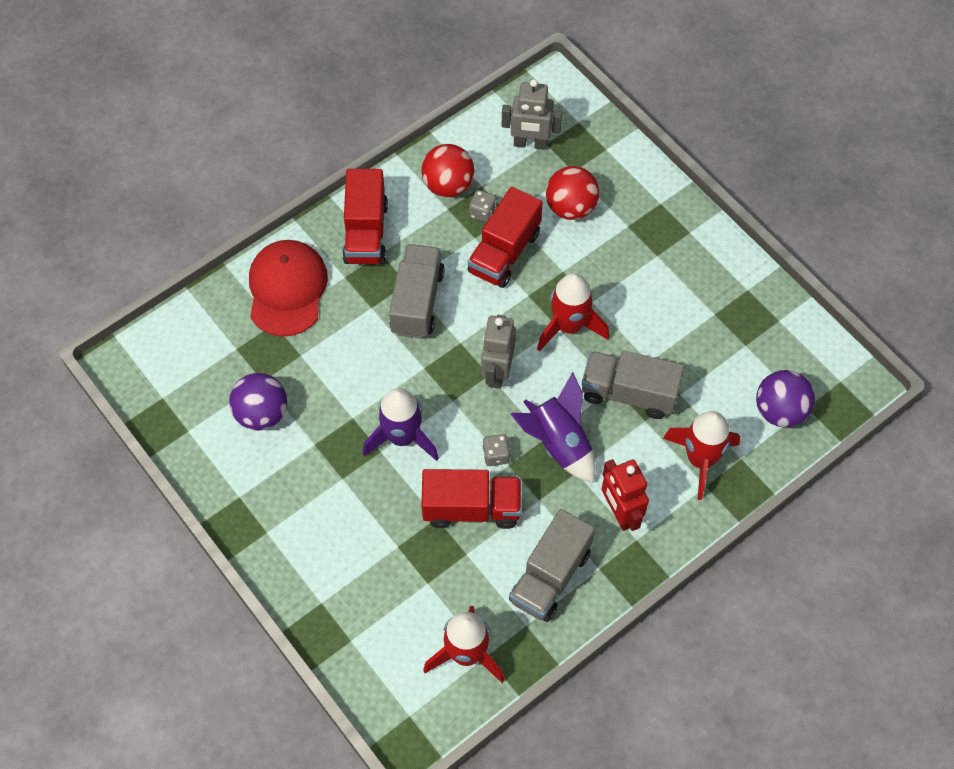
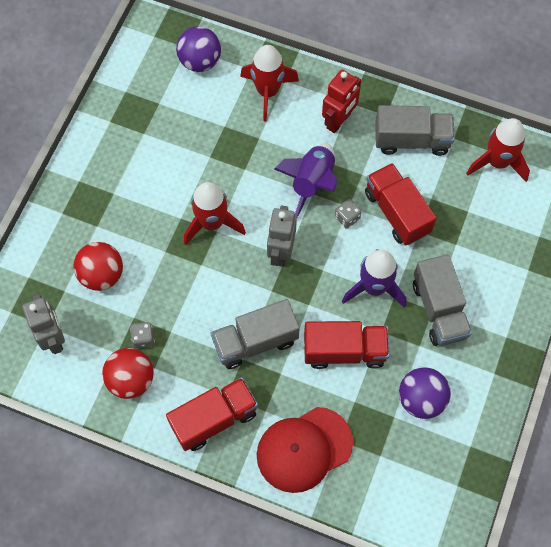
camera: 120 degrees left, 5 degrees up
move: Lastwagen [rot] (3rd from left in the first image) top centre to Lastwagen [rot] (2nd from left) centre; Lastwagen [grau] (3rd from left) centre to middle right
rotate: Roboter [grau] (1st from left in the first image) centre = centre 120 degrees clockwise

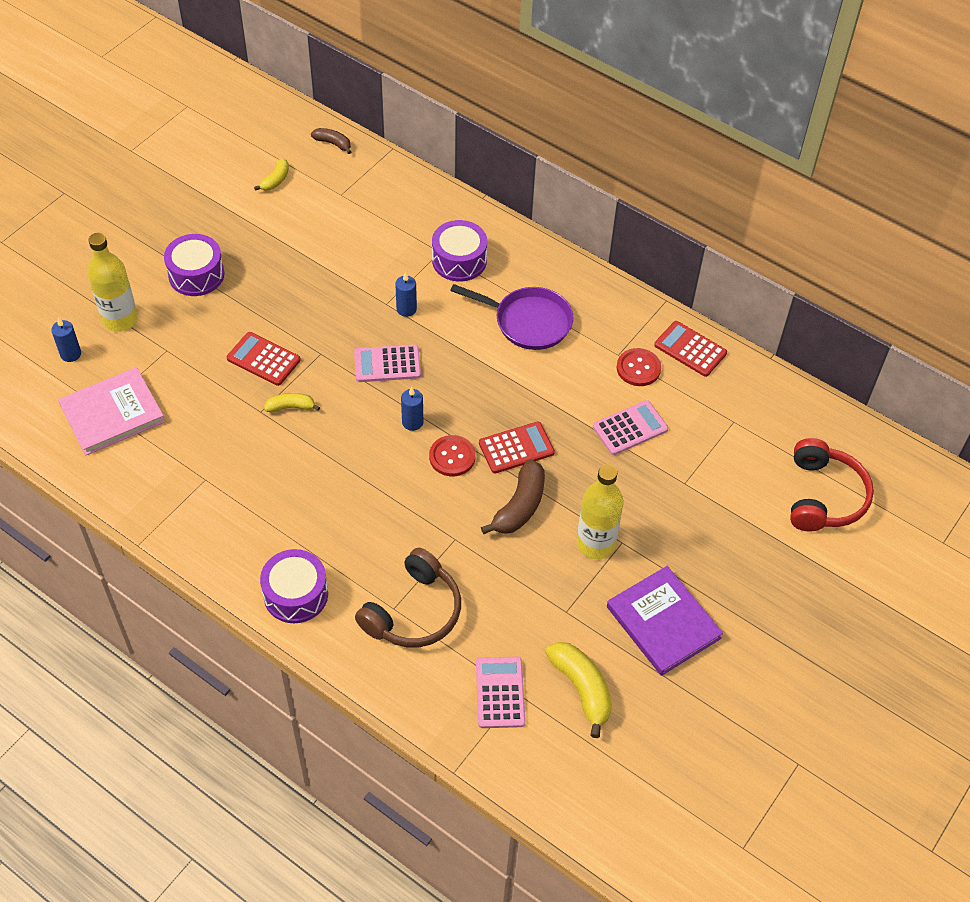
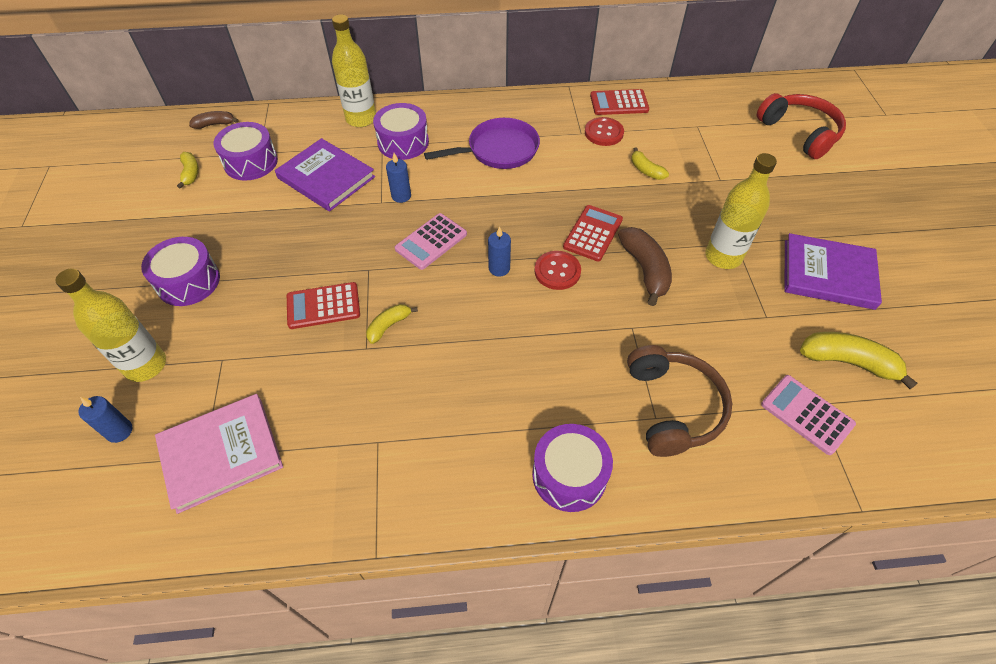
camera: 40 degrees left, 0 degrees up
insert: Trommel [lila] (2nd from left) top left; Buch [lila] (1st from left) top left; Flasche [gelb] (2nd from left) top centre
replace: Taschenrechner [rosa] (3rd from left) centre to Banane [gelb] (3rd from left) top centre
rotate: Buch [rosa] middle left = bottom left 45 degrees clockwise

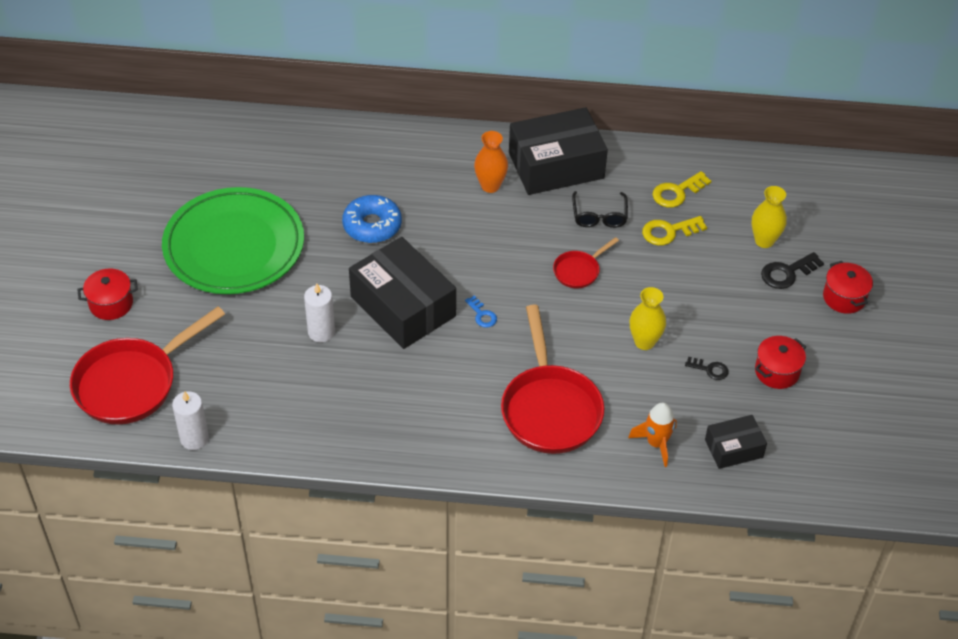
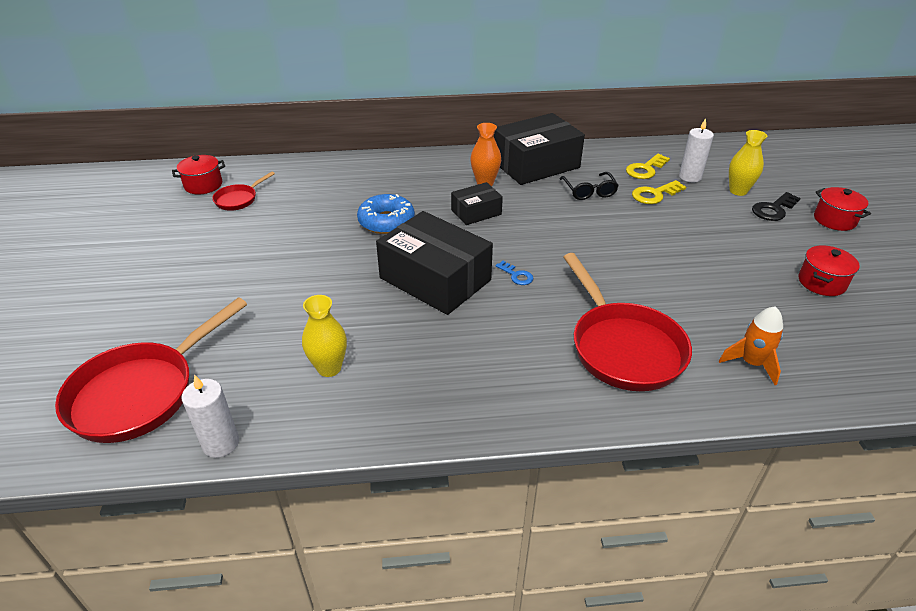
camera: 10 degrees left, 10 degrees down
delete: Teller [grün] middle left; Schlüssel [schwarz] (1st from left) middle right
move: Kochtopf [rot] (1st from left) middle left to top left; Kerze [weiß] (2nd from left) middle left to top right; Pfanne [rot] (3rd from left in the first image) centre to Pfanne [rot] (2nd from left) top left; Vase [gelb] (1st from left) middle right to centre; Schachtel [schwarz] (3rd from left in the first image) bottom right to Schachtel [schwarz] (2nd from left) top centre

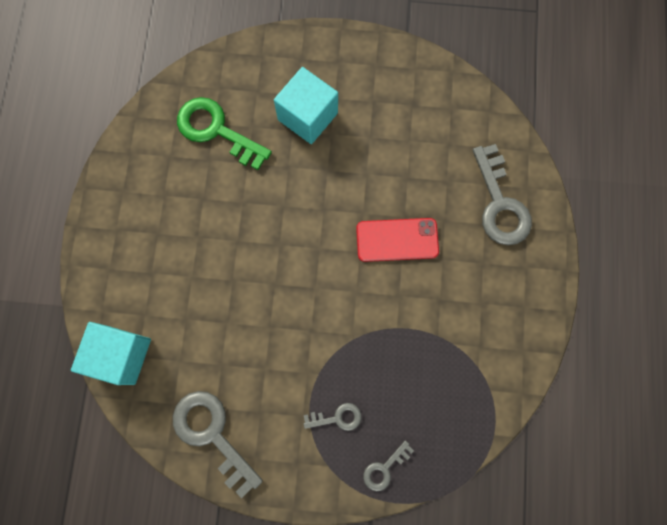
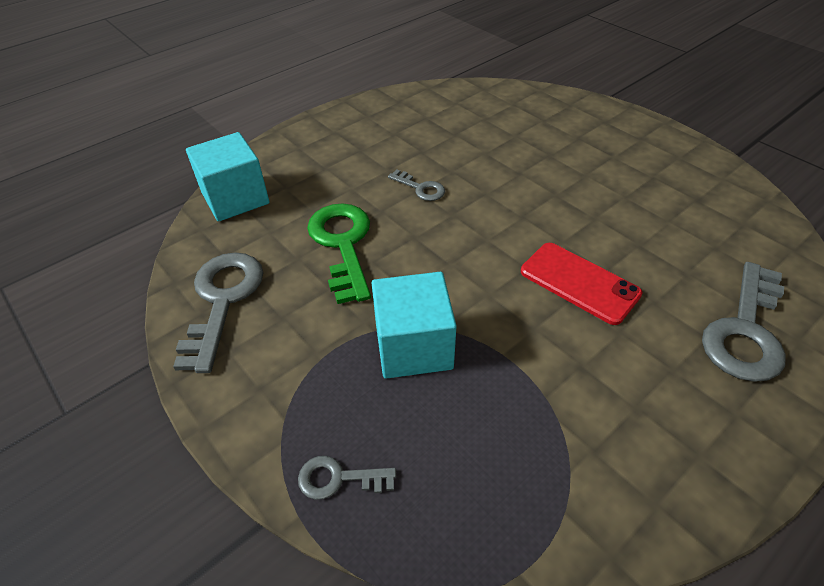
camera: 45 degrees right, 30 degrees down
move: Schlüssel [grün] top centre to centre; Kubus [türkis] (2nd from left) top centre to centre; Schlüssel [grau] (2nd from left in the first image) bottom centre to Schlüssel [grau] (3rd from left) top centre

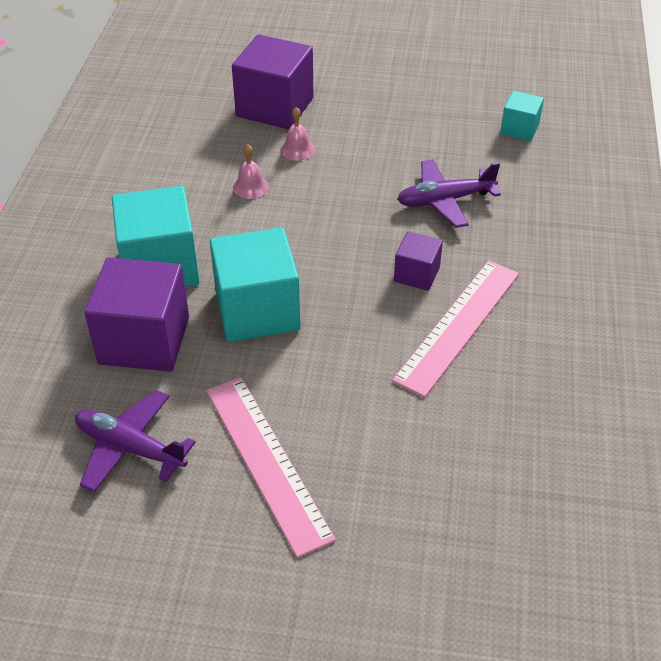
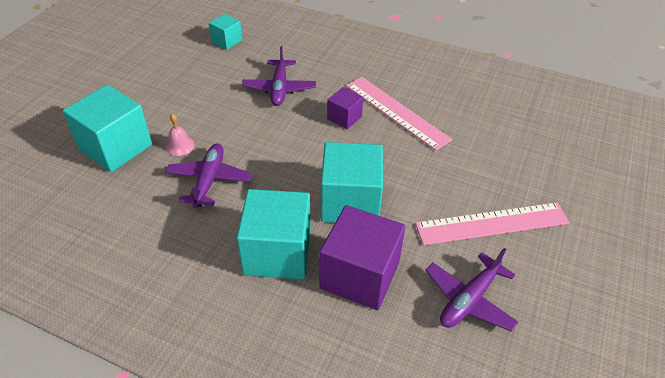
camera: 75 degrees left, 0 degrees up
replace: Glocke [rosa] (1st from left) top centre to Flugzeug [lila] (1st from left) middle left
recolor: Kubus [lila] (2nd from left) top centre to Kubus [türkis] (1st from left) middle left

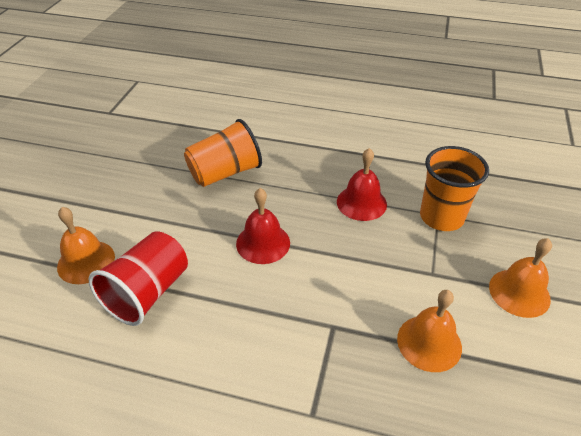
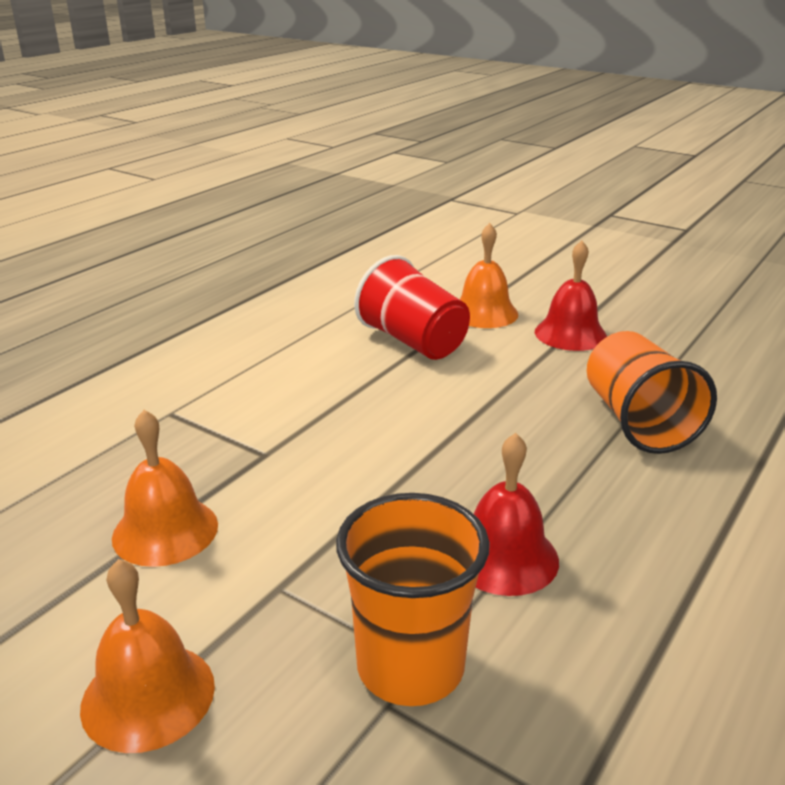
camera: 110 degrees right, 15 degrees down
move: Glocke [rot] (1st from left in the first image) centre to Glocke [rot] (2nd from left) middle right

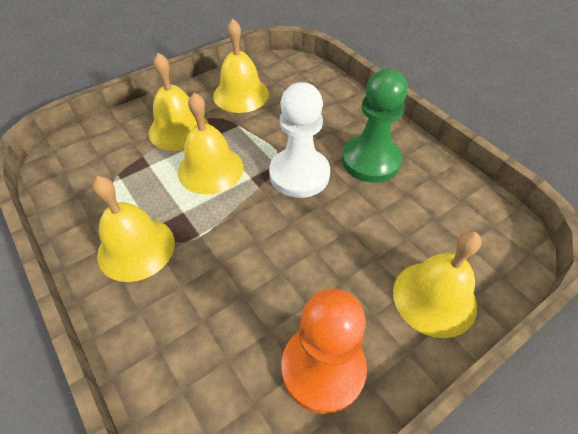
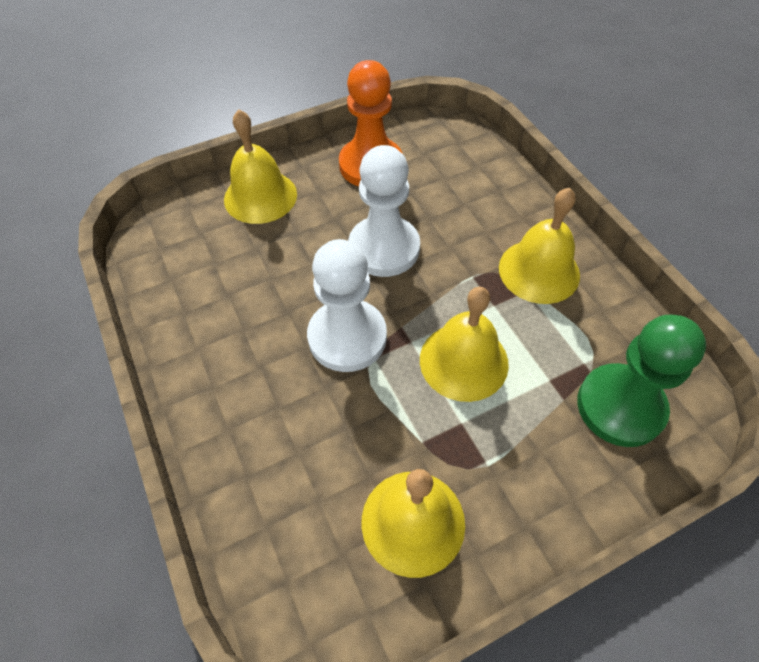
camera: 170 degrees left, 5 degrees up
delete: Glocke [gelb] (2nd from left) top left
insert: Bauer [weiß] (2nd from left) top centre
move: Bauer [grün] top centre to middle right

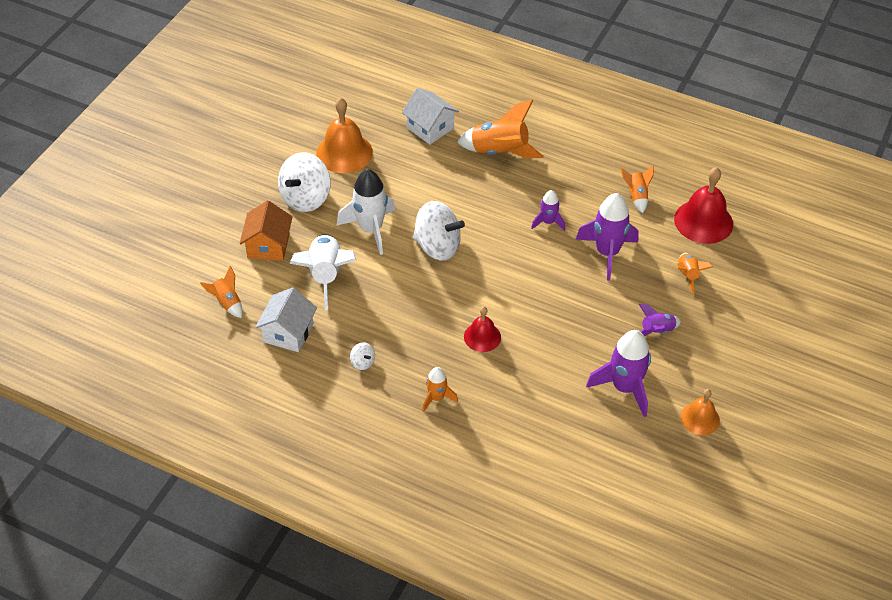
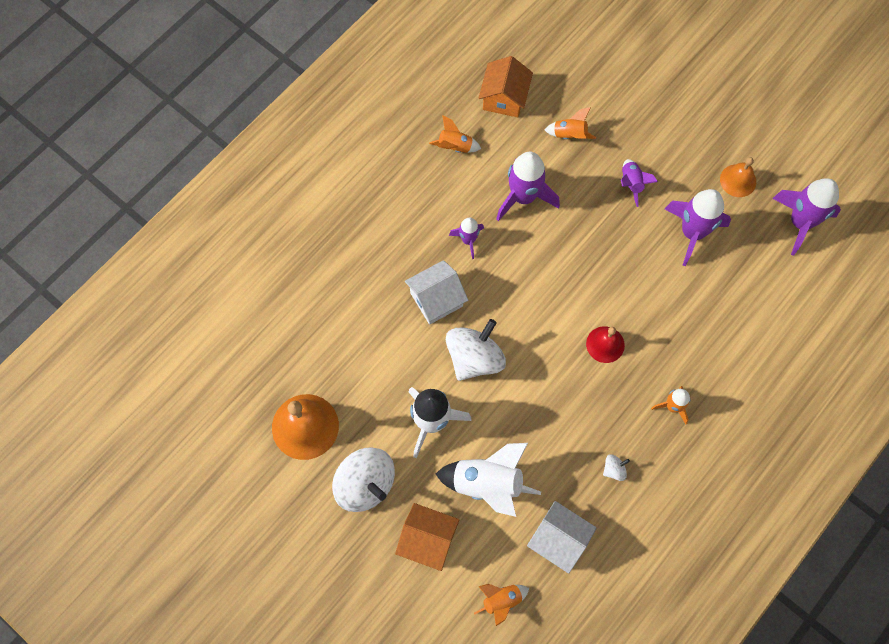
camera: 75 degrees left, 20 degrees up
delete: Rakete [orange] (3rd from left) top centre
insert: Rakete [lila] (5th from left) middle right
move: Haus [weiß] (2nd from left in the first image) top centre to Haus [weiß] (1st from left) centre
replace: Glocke [rot] (2nd from left) middle right to Haus [orange] (2nd from left) top centre

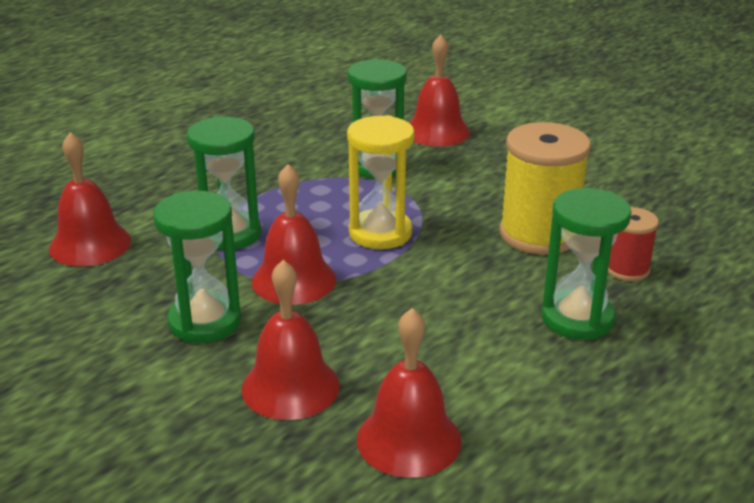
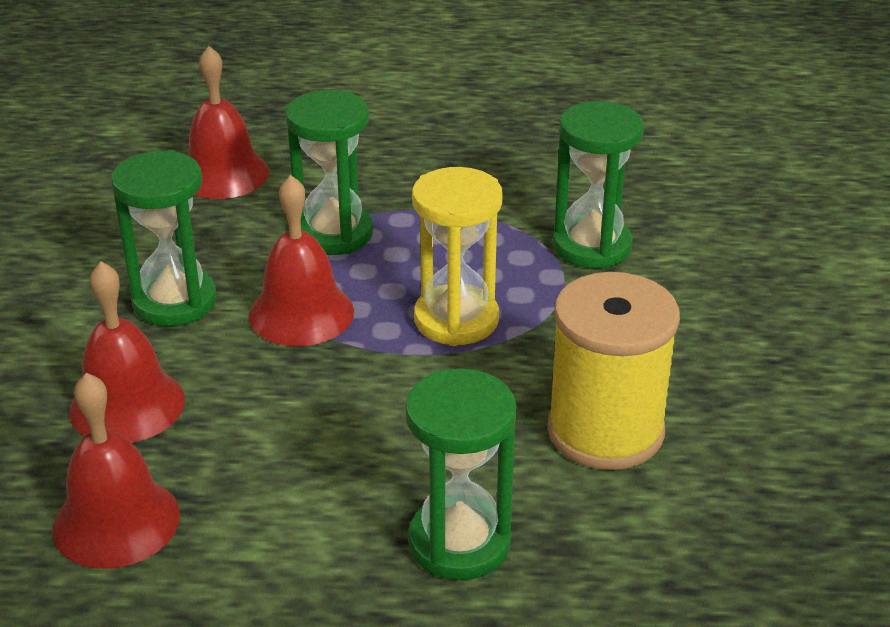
camera: 50 degrees right, 5 degrees up
delete: Glocke [rot] (5th from left) top centre; Garnrolle [rot] middle right

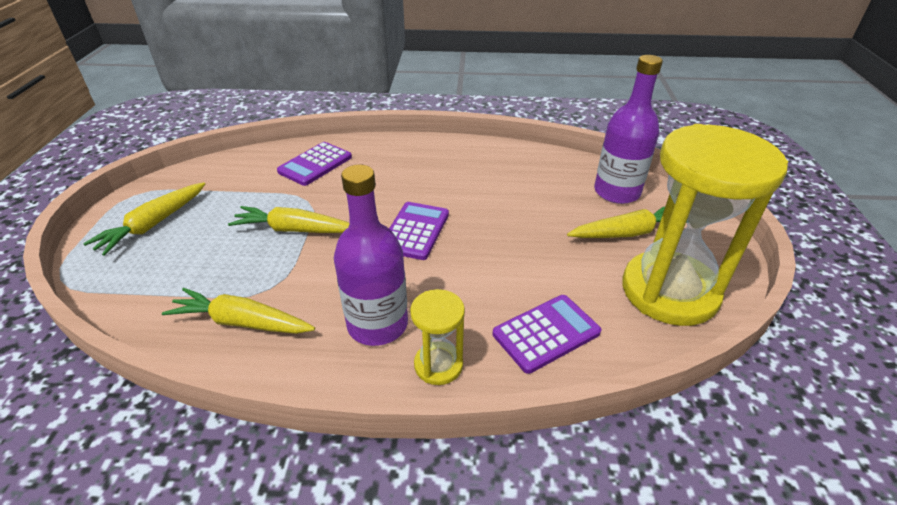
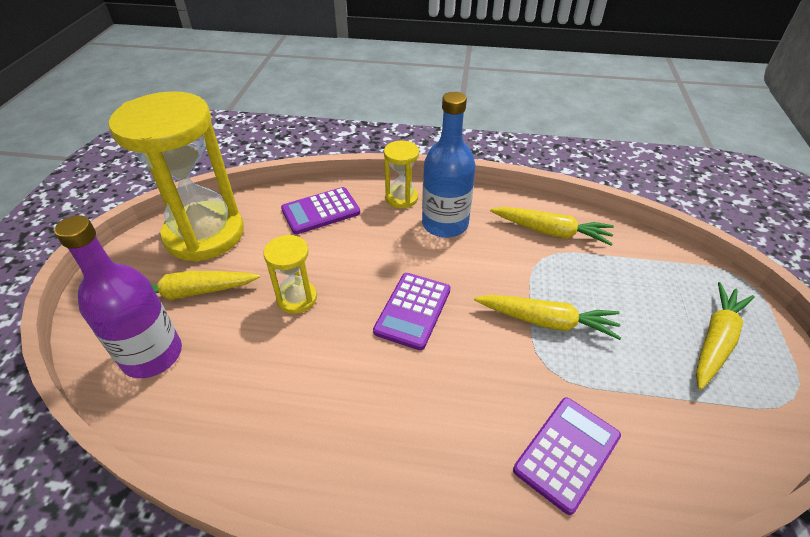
camera: 175 degrees left, 5 degrees up
insert: Sanduhr [gelb] (2nd from left) centre
recolor: Flasche [lila] (1st from left) centre to Flasche [blau] top centre

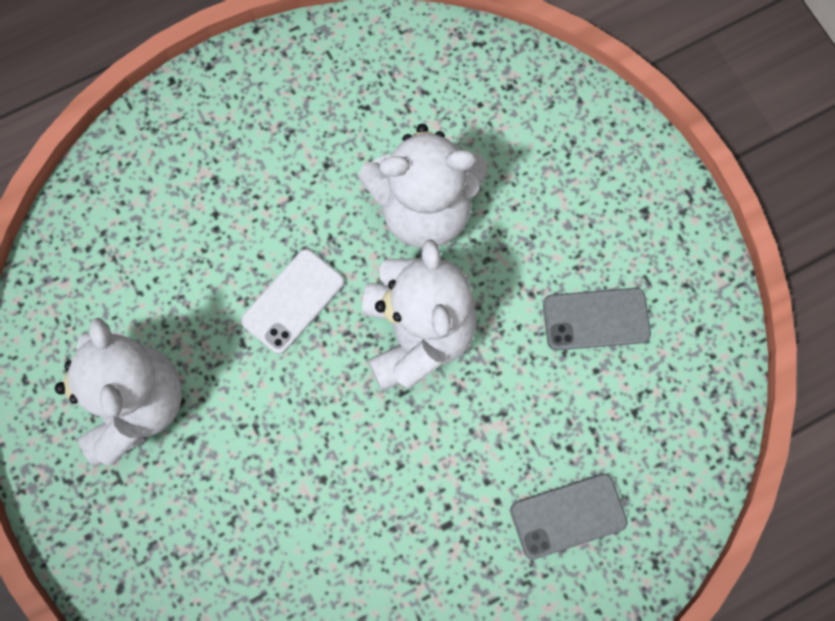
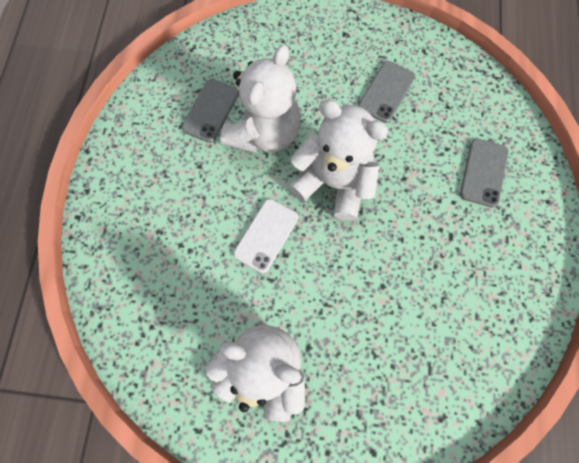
camera: 55 degrees left, 0 degrees up
insert: Handy [grau] (1st from left) top centre
rotate: Handy [weiß] centre = centre 45 degrees clockwise

